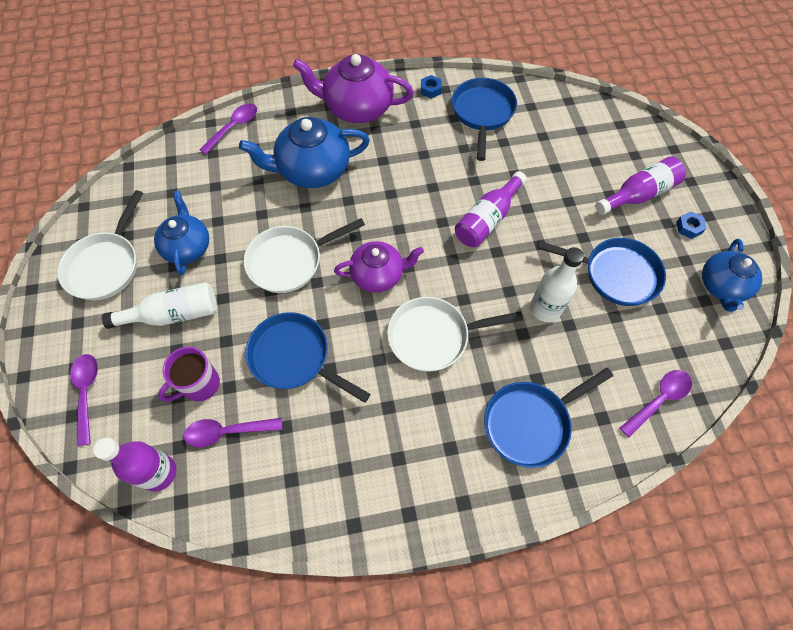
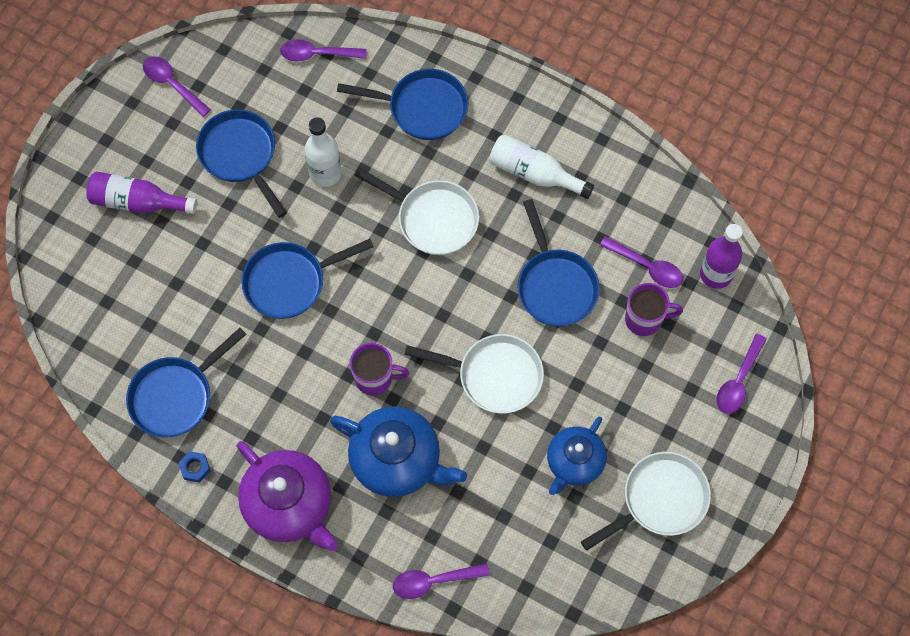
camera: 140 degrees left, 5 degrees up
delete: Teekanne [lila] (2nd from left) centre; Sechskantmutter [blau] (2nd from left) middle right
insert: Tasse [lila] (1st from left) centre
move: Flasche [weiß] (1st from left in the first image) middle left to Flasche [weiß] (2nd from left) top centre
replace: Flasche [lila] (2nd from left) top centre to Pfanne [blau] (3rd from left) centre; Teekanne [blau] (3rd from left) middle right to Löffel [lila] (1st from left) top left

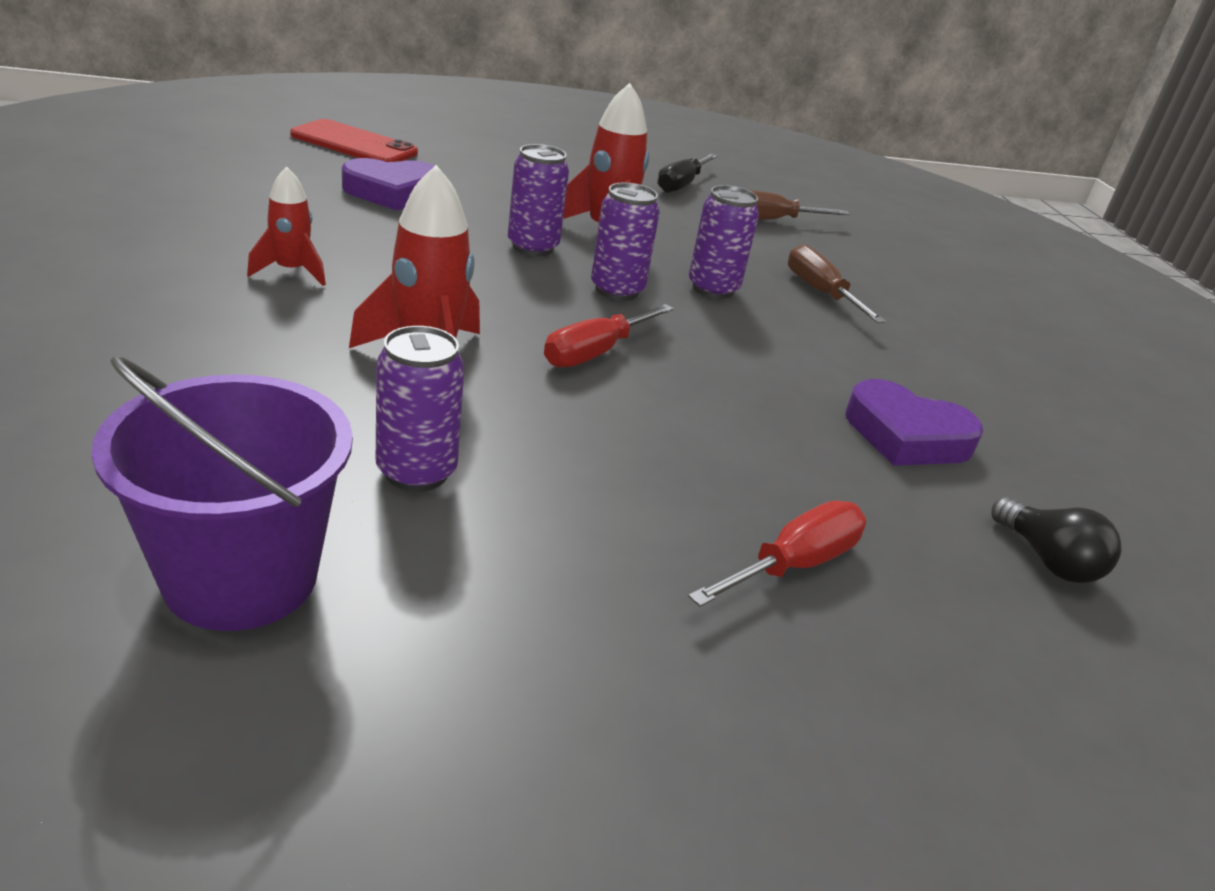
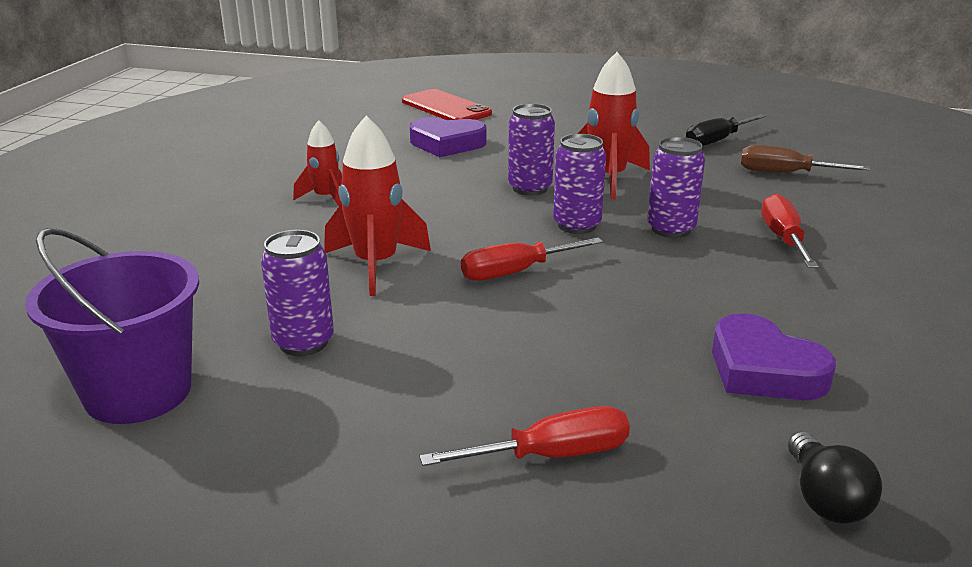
camera: 30 degrees right, 5 degrees down
recolor: Schraubenzieher [braun] (2nd from left) top right to Schraubenzieher [rot] (3rd from left) middle right

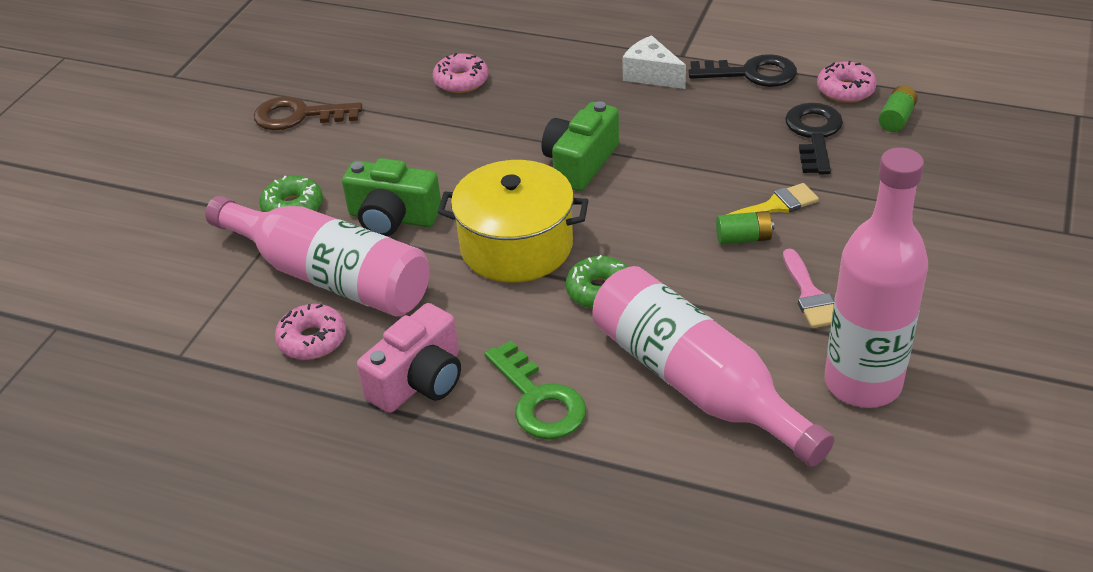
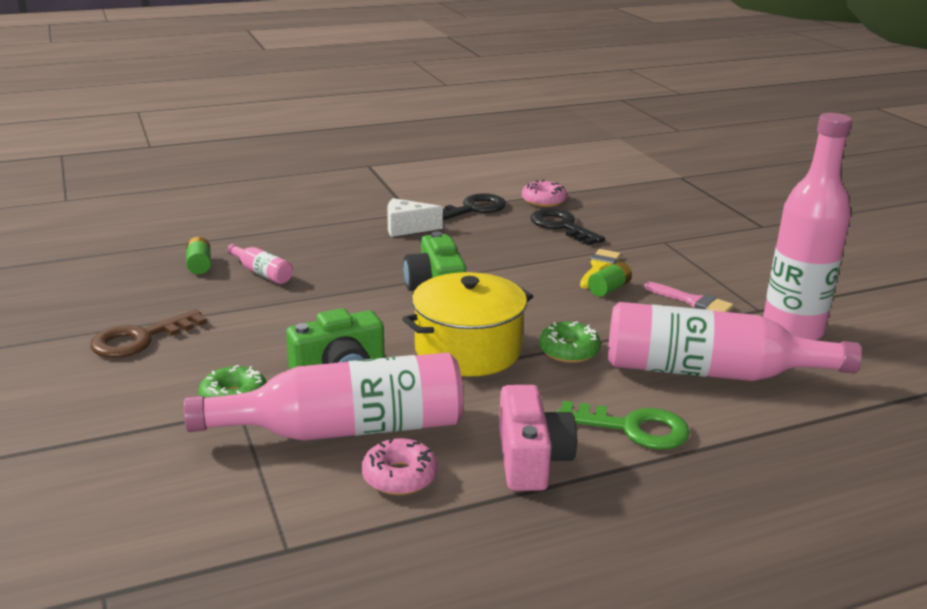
camera: 45 degrees left, 15 degrees down
move: Batterie [grün] (2nd from left in the first image) top right to Batterie [grün] (1st from left) middle left
replace: Donut [rosa] (2nd from left) top centre to Flasche [rosa] (1st from left) middle left

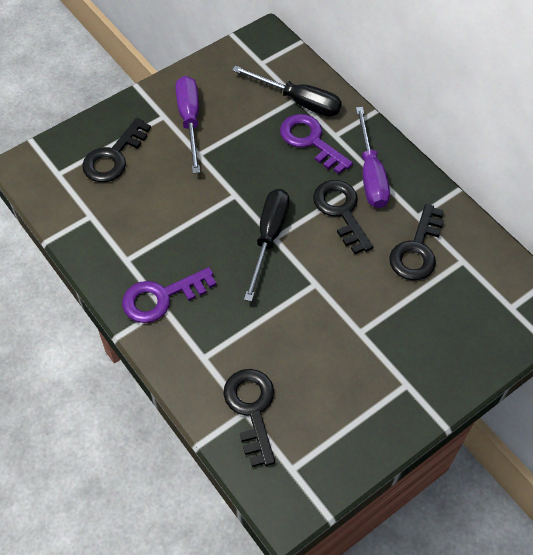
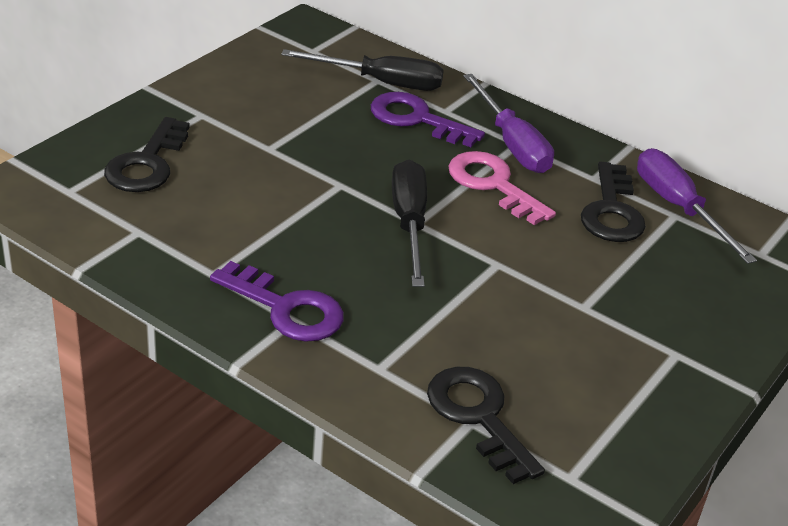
camera: 20 degrees left, 20 degrees down
move: Schraubenzieher [lila] (1st from left in the first image) top centre to Schraubenzieher [lila] (2nd from left) middle right
recolor: Schlüssel [schwarz] (3rd from left) centre to Schlüssel [rosa] centre
rotate: Schlüssel [lila] (1st from left) middle left = centre 105 degrees counterclockwise

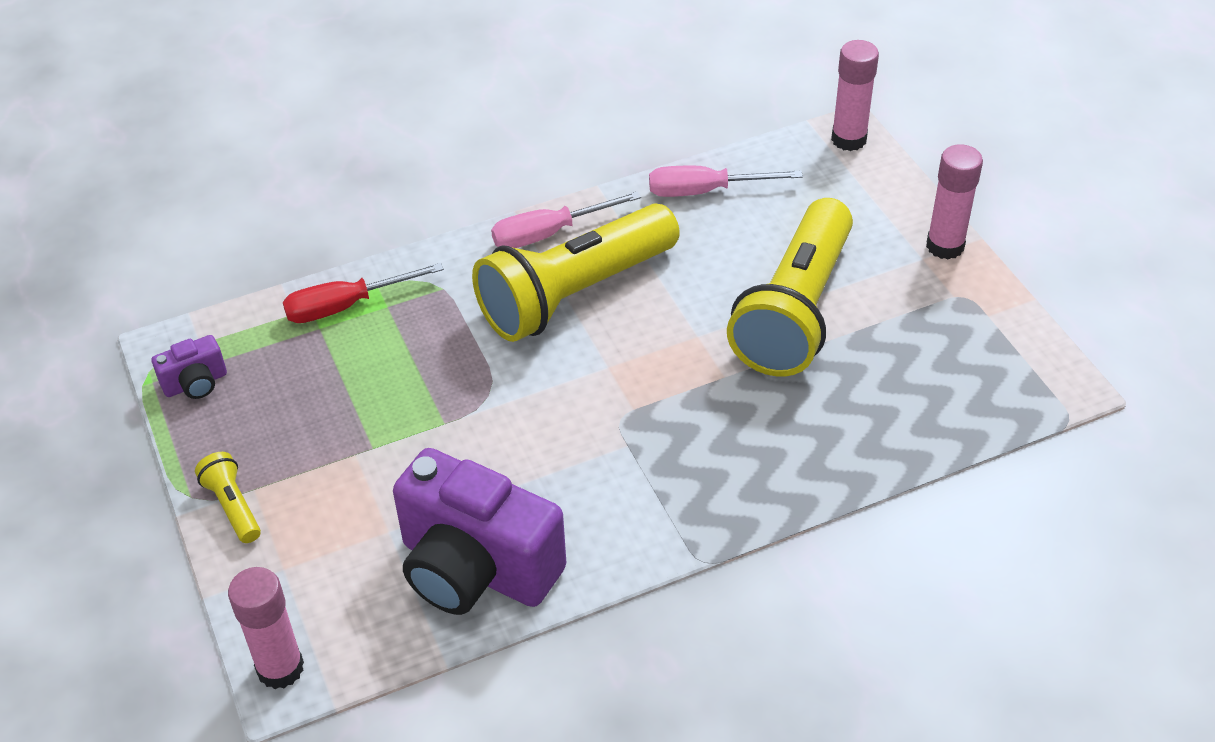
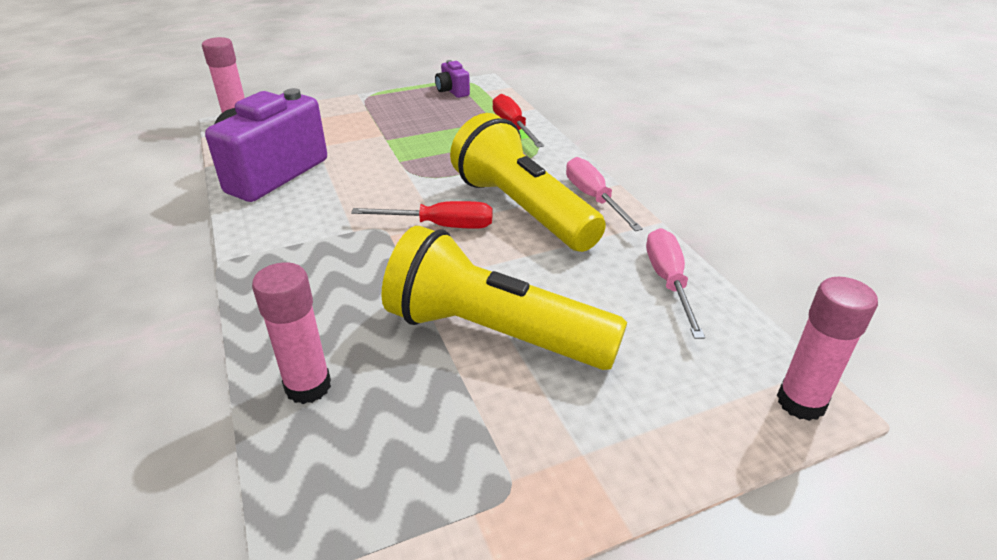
camera: 90 degrees right, 10 degrees down
delete: Taschenlampe [gelb] (1st from left) bottom left
insert: Schraubenzieher [rot] (1st from left) centre
move: Klebestift [rosa] (3rd from left in the first image) top right to Klebestift [rosa] (2nd from left) middle left

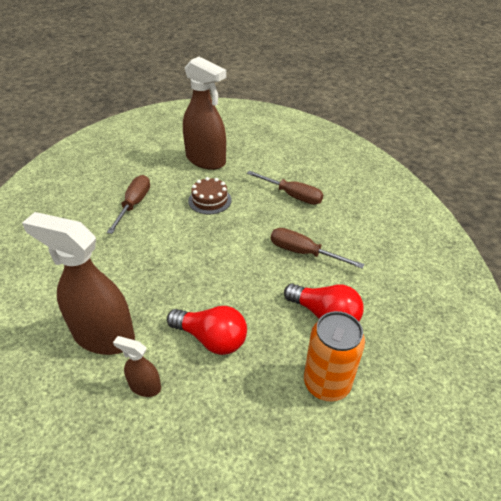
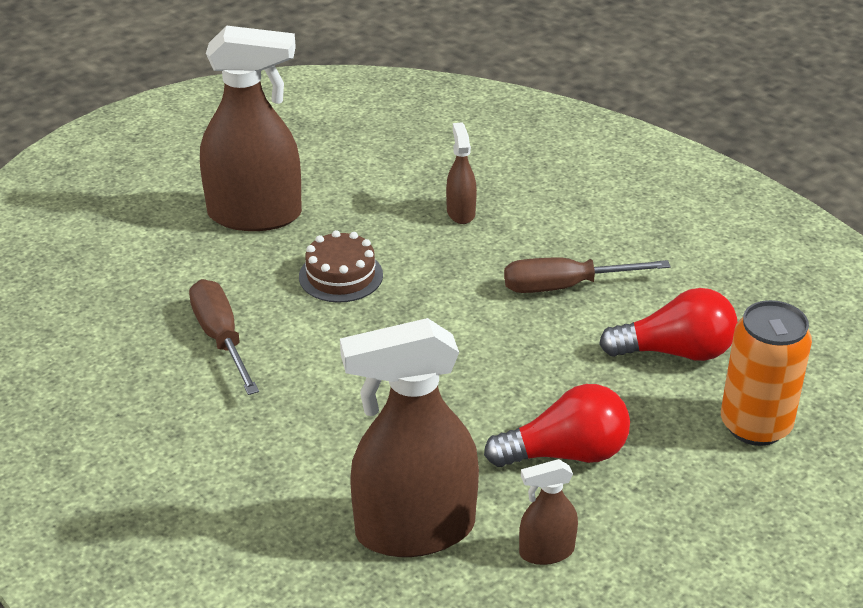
camera: 35 degrees left, 5 degrees down
replace: Schraubenzieher [braun] (2nd from left) centre to Sprühflasche [braun] (3rd from left) top centre

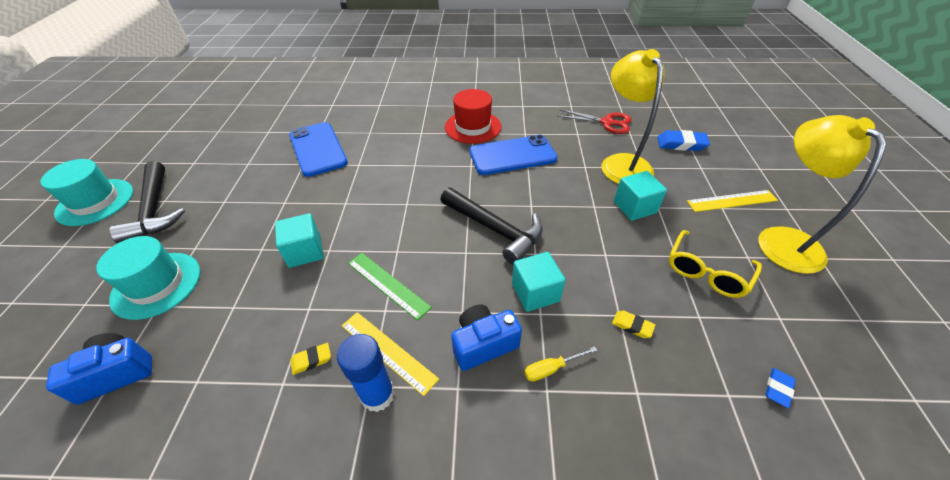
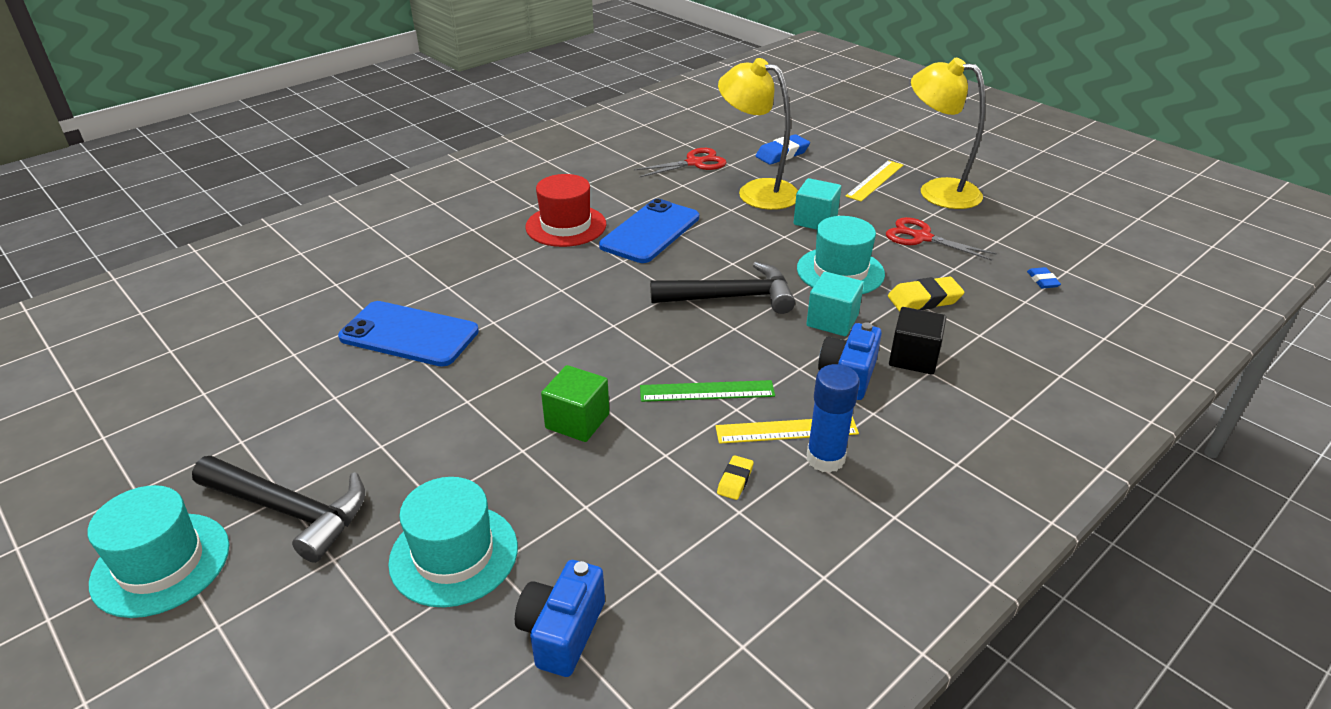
camera: 45 degrees left, 10 degrees down
insert: Hut [türkis] (3rd from left) centre
replace: Schraubenzieher [gelb] bottom centre to Kubus [schwarz] middle right; Brille [gelb] middle right to Schere [rot] (2nd from left) middle right
recolor: Kubus [türkis] (1st from left) middle left to Kubus [grün] centre
resize: Radiergummi [gelb] (2nd from left) bottom centre = middle right x1.77

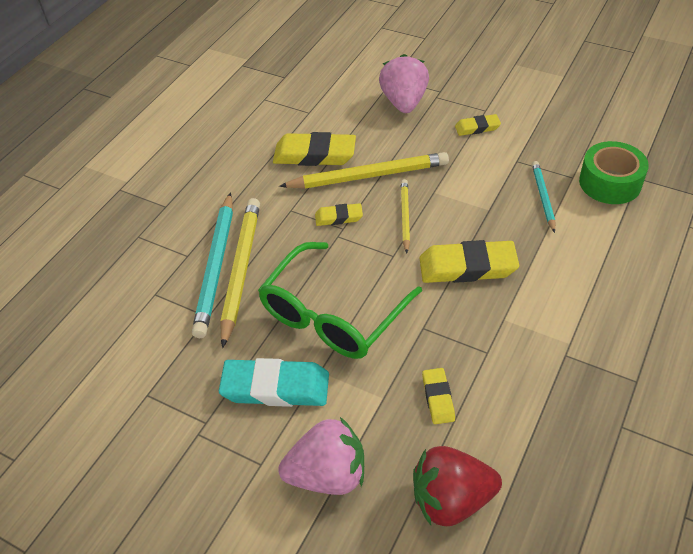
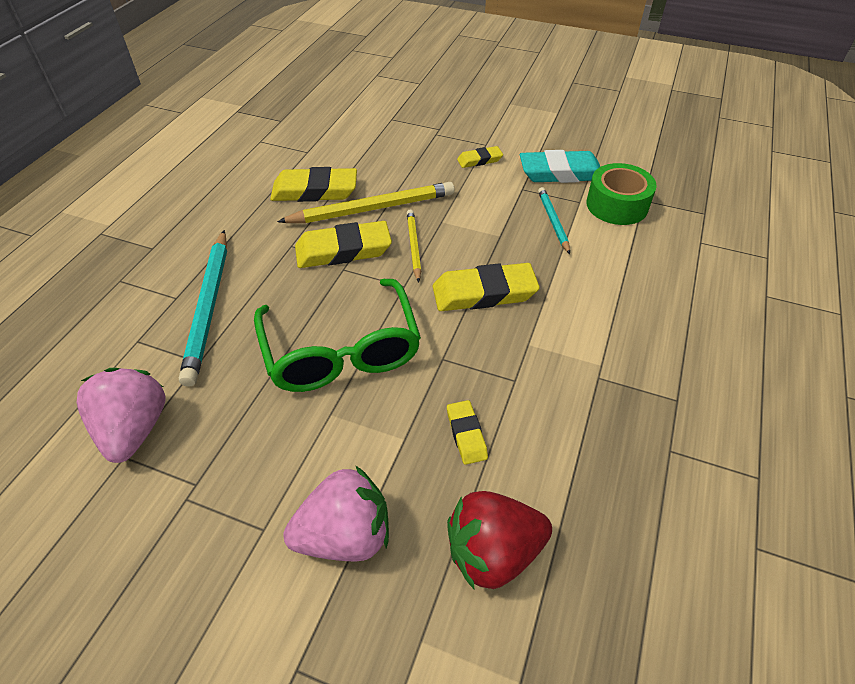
camera: 10 degrees left, 0 degrees up
delete: Bleistift [gelb] (1st from left) centre
move: Radiergummi [türkis] bottom centre to top centre; Erdbeere [rosa] (2nd from left in the first image) top centre to Erdbeere [rosa] (1st from left) middle left
rotate: Brille [grün] centre = centre 45 degrees counterclockwise
resize: Radiergummi [gelb] (2nd from left) centre = centre x1.87

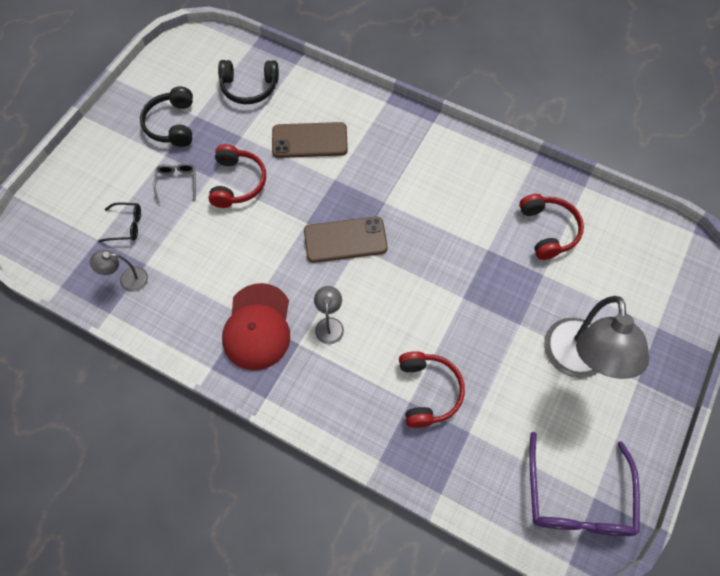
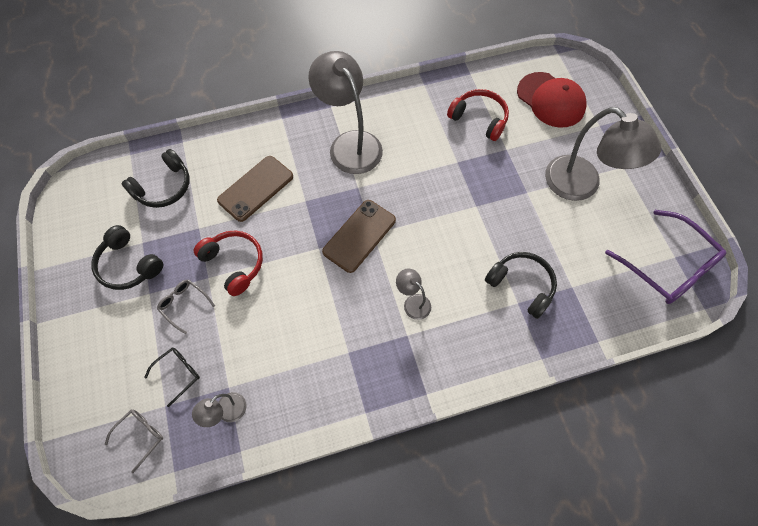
camera: 45 degrees left, 0 degrees up
insert: Brille [grau] (1st from left) bottom left; Lampe [grau] (2nd from left) top centre
move: Kappe [rot] centre to top right
recolor: Kopfhörer [rot] (2nd from left) bottom centre to Kopfhörer [schwarz] (3rd from left) middle right

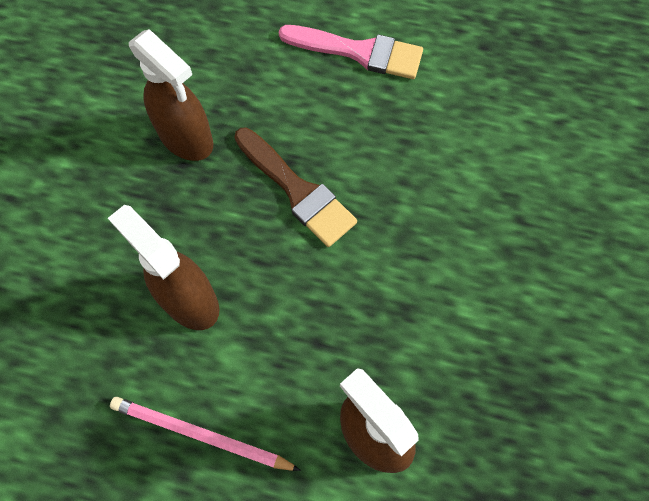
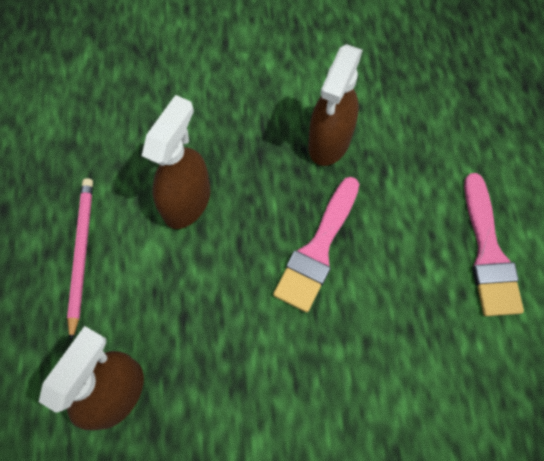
camera: 70 degrees right, 0 degrees up
recolor: Pinsel [braun] centre to Pinsel [rosa] (1st from left) centre

